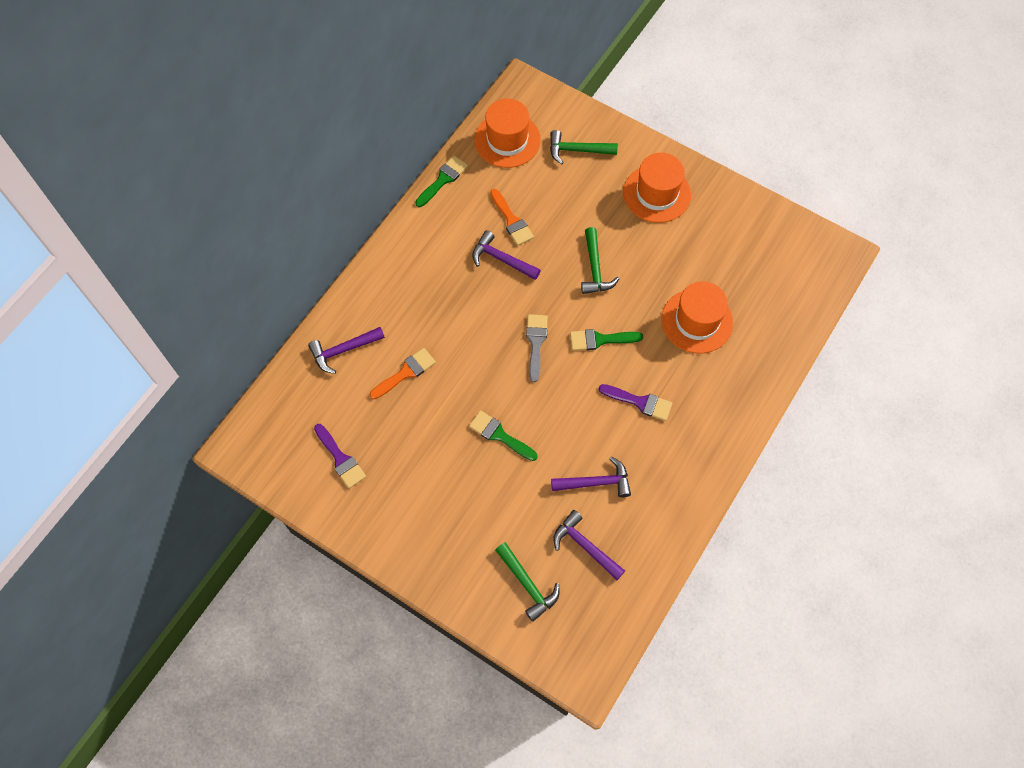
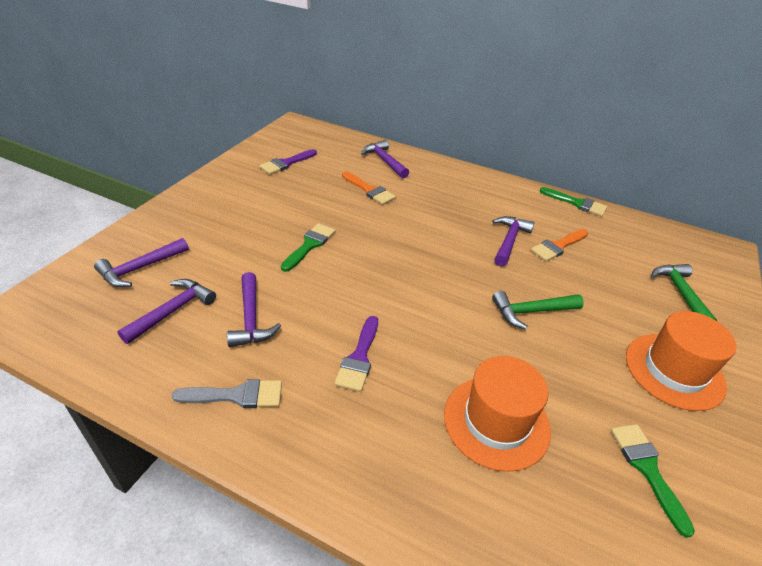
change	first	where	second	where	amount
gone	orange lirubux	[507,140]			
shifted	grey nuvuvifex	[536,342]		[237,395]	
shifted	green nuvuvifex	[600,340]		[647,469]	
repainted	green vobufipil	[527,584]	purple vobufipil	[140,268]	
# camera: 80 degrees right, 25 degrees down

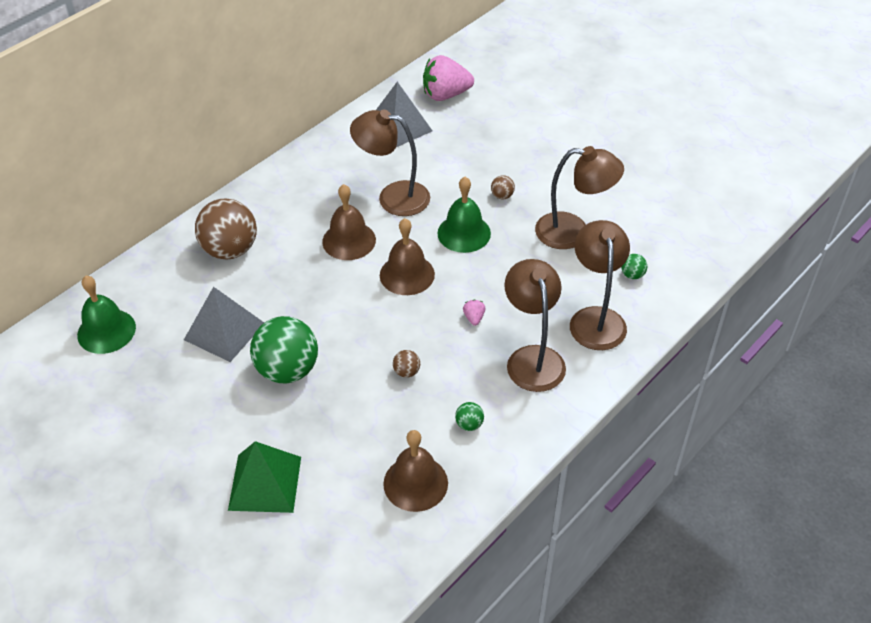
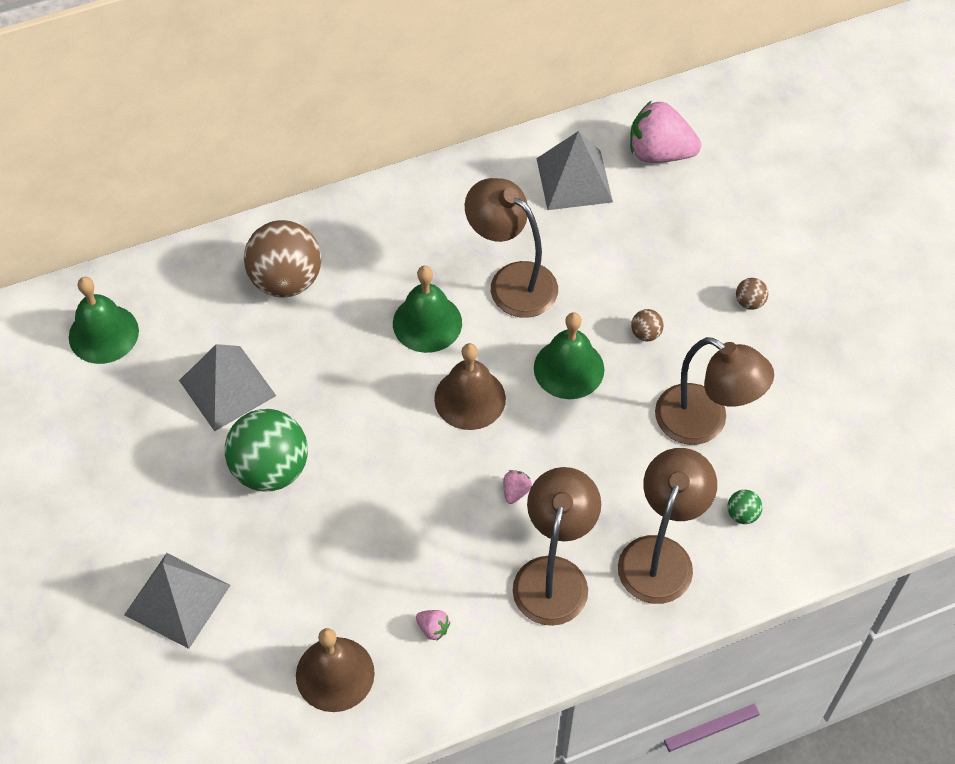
change	first	where	second	where	amount
repainted	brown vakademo	[349,240]	green vakademo	[427,323]	
shifted	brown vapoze	[406,372]		[749,302]	
swapped	green vapoze	[469,424]	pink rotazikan	[433,628]	
repainted	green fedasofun	[265,483]	grey fedasofun	[177,600]	
# camera: 25 degrees right, 10 degrees up

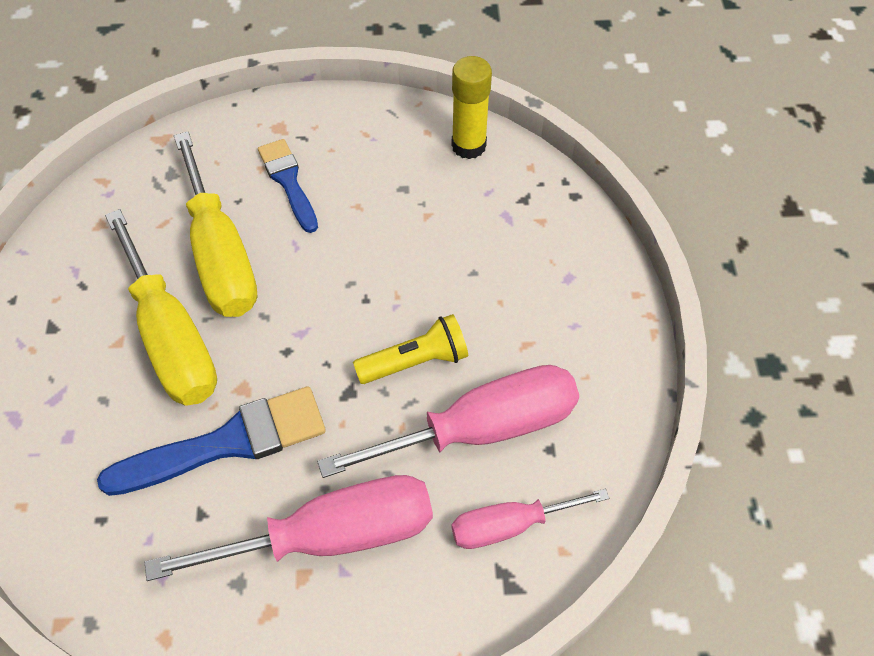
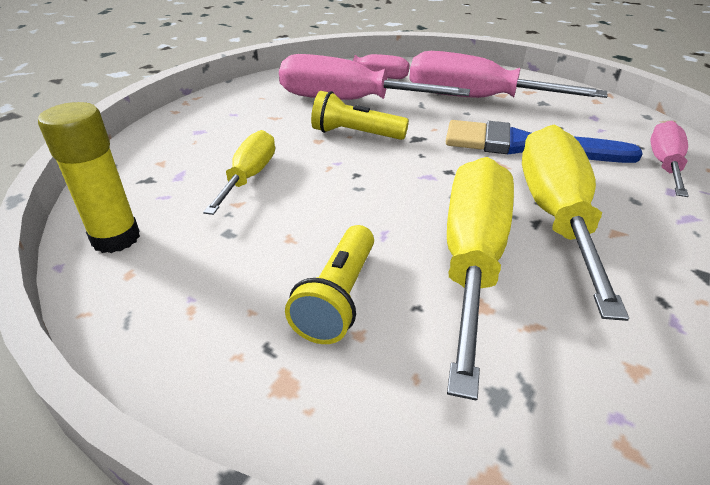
change	first	where	second	where	amount
swapped	blue nuvuvifex	[288,182]	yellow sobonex	[338,297]	
new			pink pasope	[664,164]	
new			yellow pasope	[249,176]	
# camera: 145 degrees left, 20 degrees down

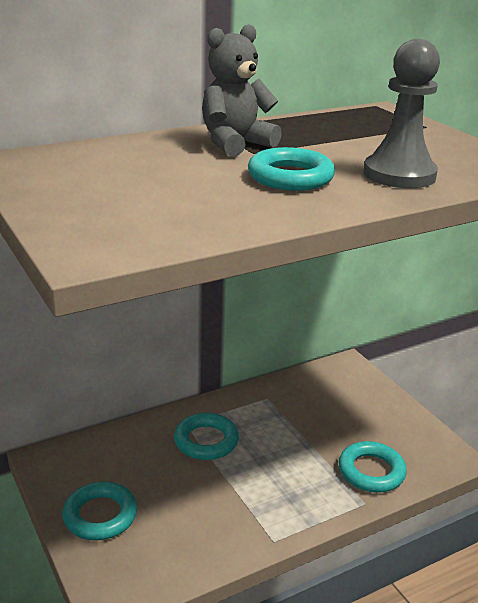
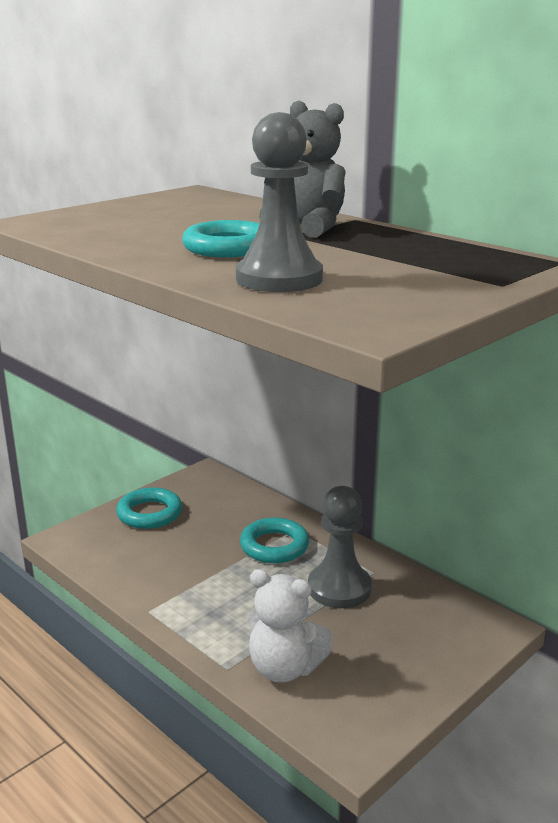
change	first	where	second	where	amount
swapped	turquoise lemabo	[371,471]	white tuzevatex	[284,668]	
new			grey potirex	[339,588]	
# camera: 75 degrees right, 5 degrees down

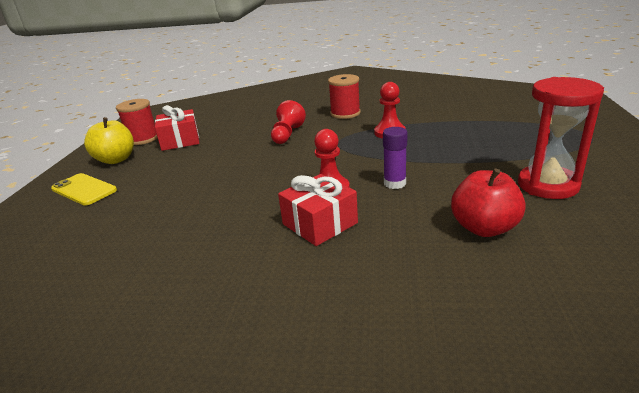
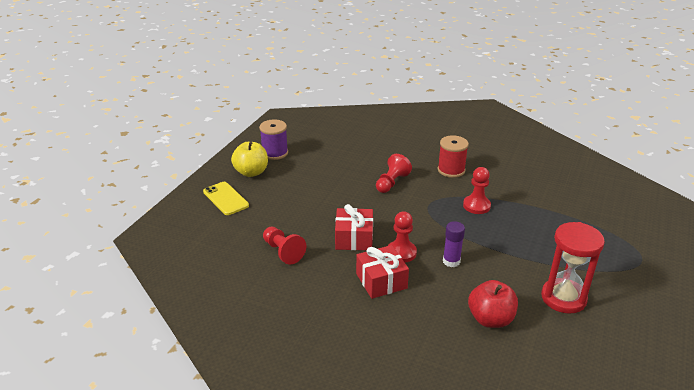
change	first	where	second	where	amount
repainted	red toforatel	[143,139]	purple toforatel	[275,153]	
shifted	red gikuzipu	[180,140]		[354,238]	
new			red potirex	[283,252]	
# camera: 15 degrees right, 5 degrees up

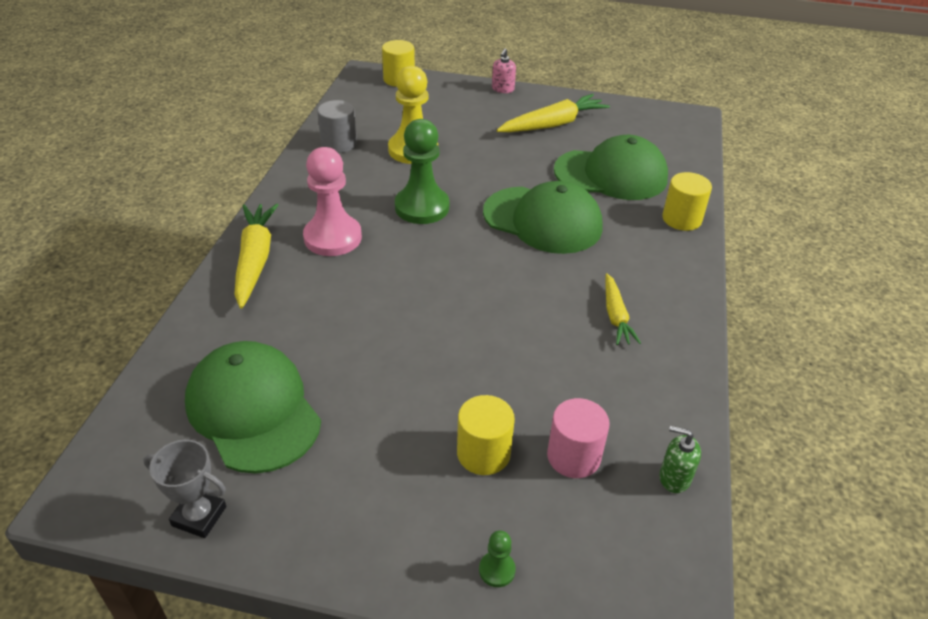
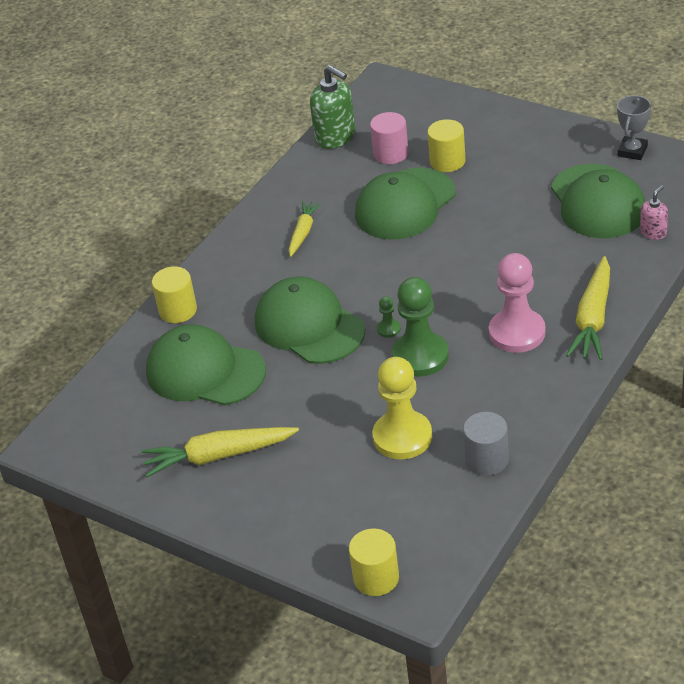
change	first	where	second	where	amount
shifted	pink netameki	[502,89]		[653,232]	
scaled	green netameki	[674,478]		[335,137]	x1.82
rotated	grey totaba	[199,516]		[632,151]	75 degrees clockwise
shifted	green potirex	[497,570]		[388,329]	
new			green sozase	[405,204]	
# camera: 155 degrees left, 0 degrees up

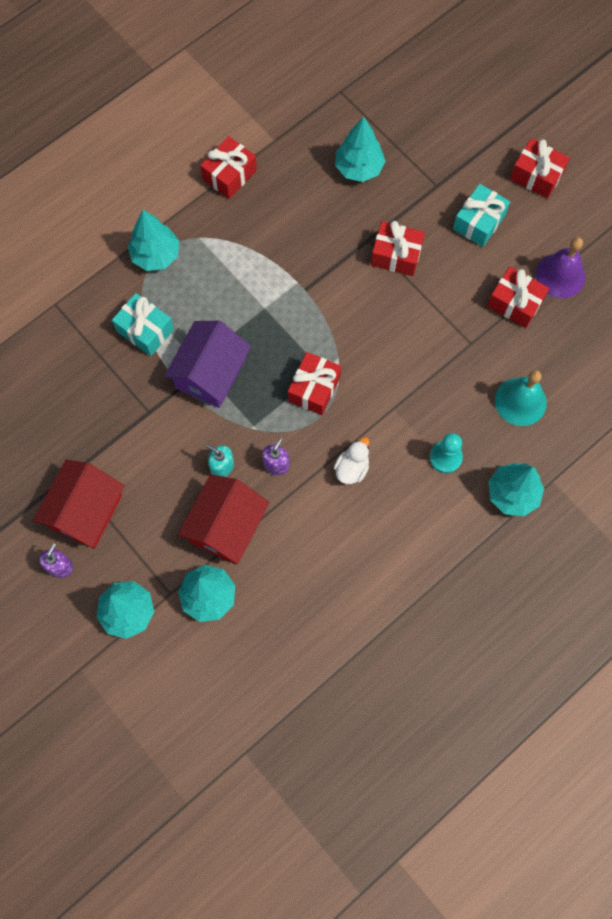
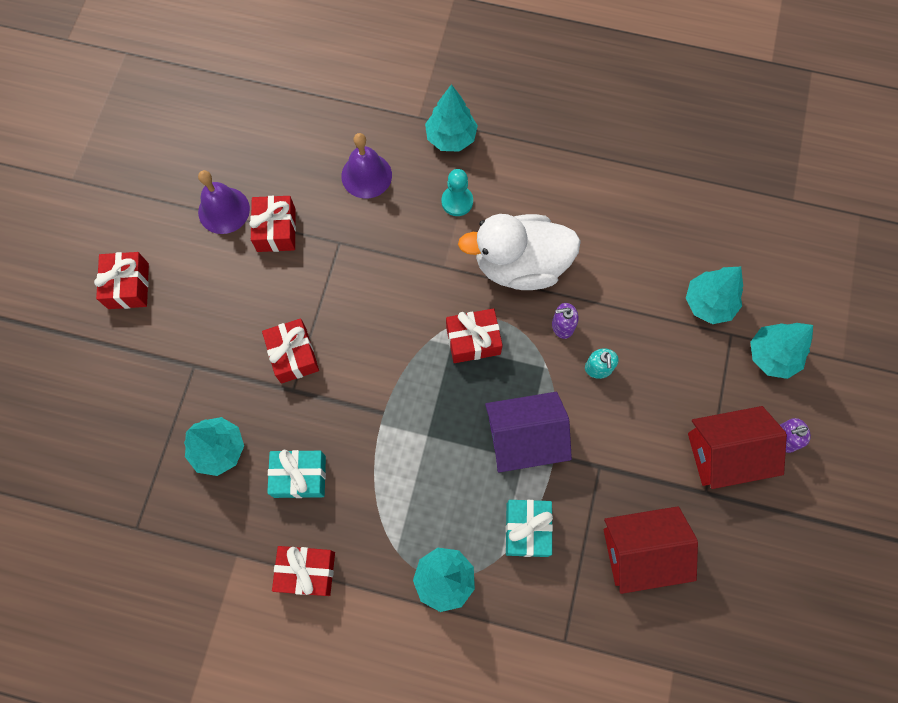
change	first	where	second	where	amount
shifted	turquoise gikuzipu	[479,222]		[300,476]	
repainted	turquoise vakademo	[520,401]	purple vakademo	[366,175]	
scaled	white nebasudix	[352,468]		[520,265]	x2.31
shifted	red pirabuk	[226,526]		[641,551]	
# camera: 125 degrees left, 0 degrees up

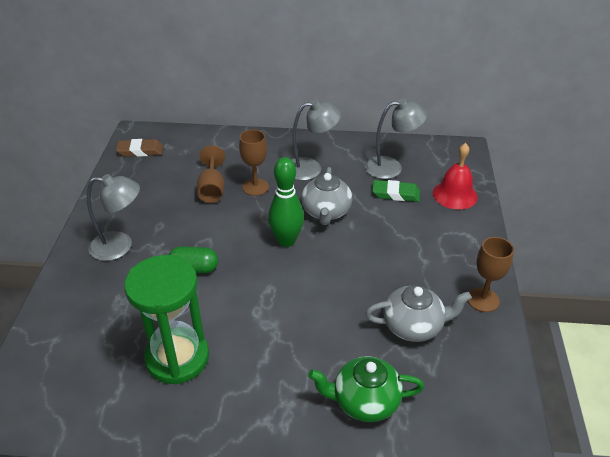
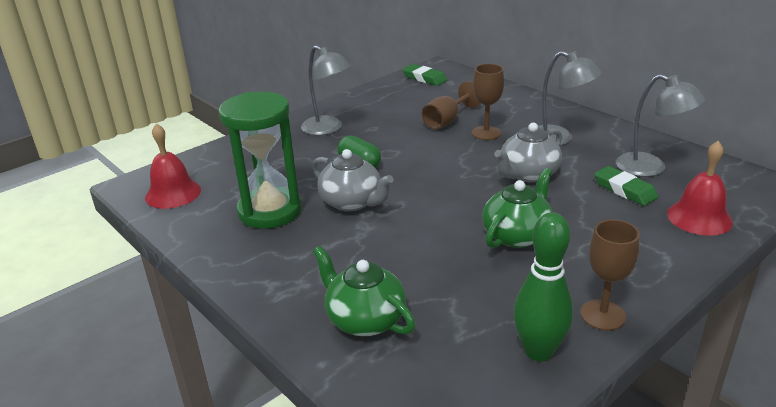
change	first	where	second	where	amount
repainted	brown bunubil	[140,151]	green bunubil	[424,78]	
shifted	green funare	[286,241]		[538,351]	
shifted	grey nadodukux	[414,326]		[352,202]	
new			red vakademo	[173,193]	
new			green nadodukux	[517,235]	
# camera: 45 degrees right, 10 degrees down

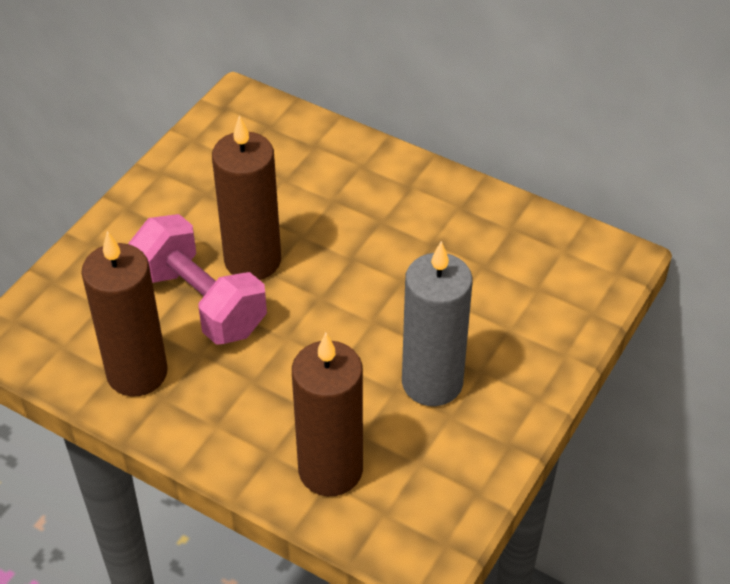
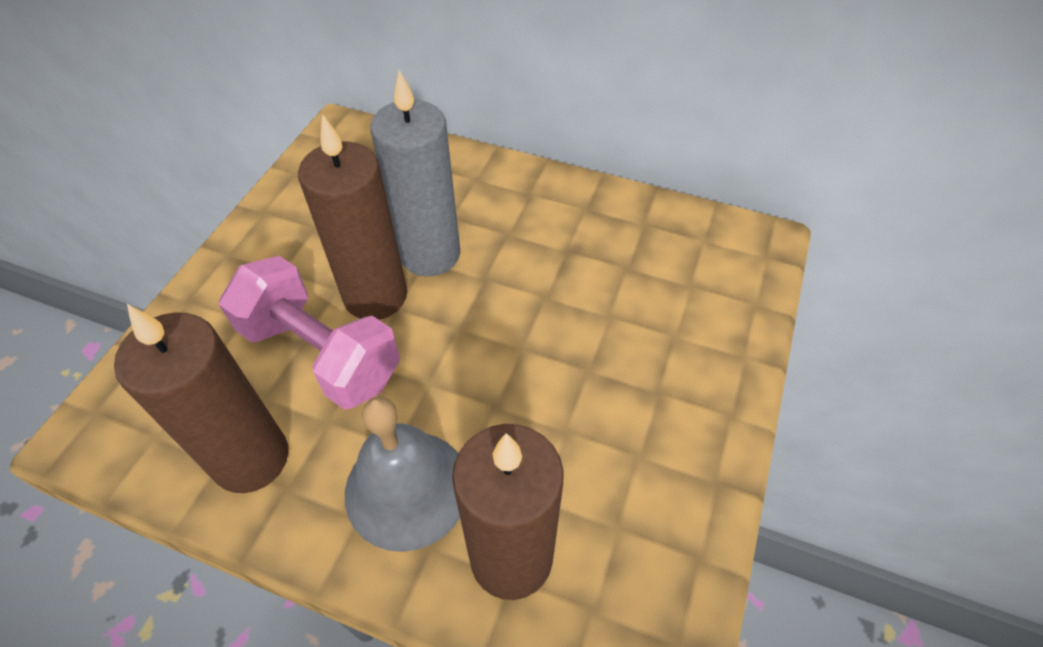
change	first	where	second	where	amount
shifted	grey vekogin	[432,382]		[430,254]	
new			grey vakademo	[407,488]	
# camera: 10 degrees left, 5 degrees up

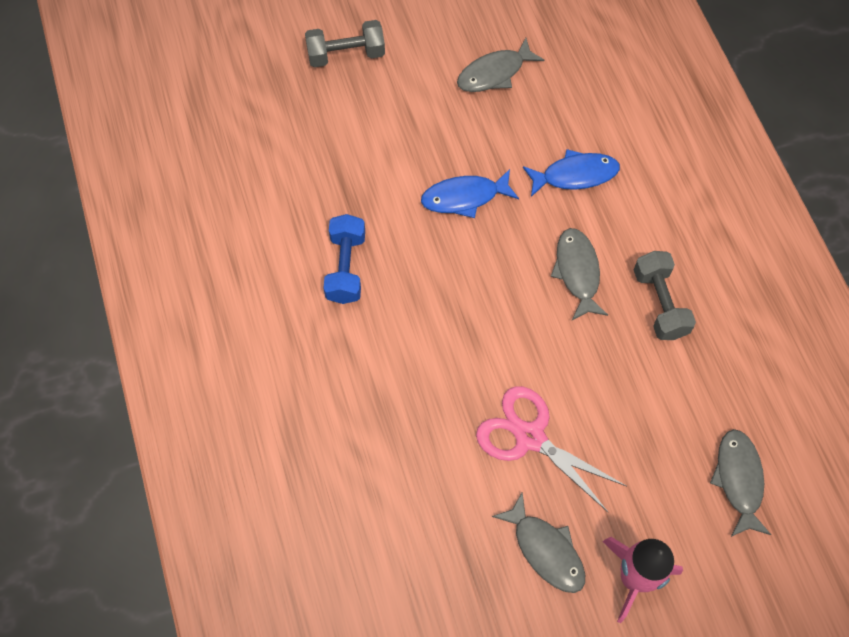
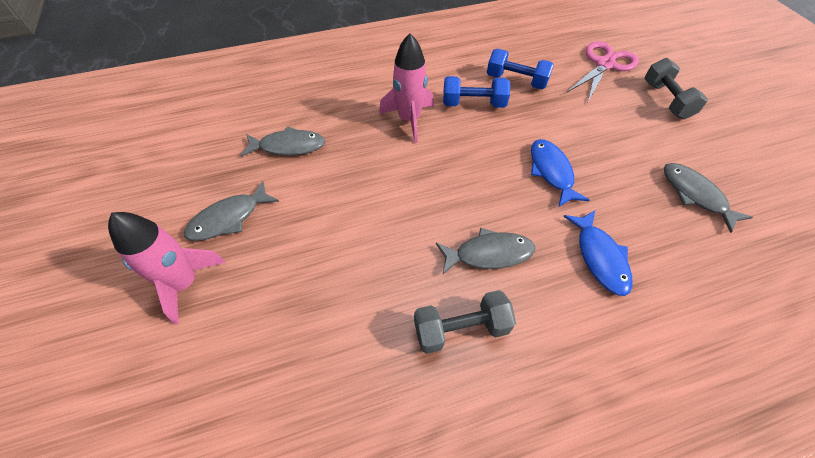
change	first	where	second	where	amount
shifted	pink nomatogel	[530,437]		[604,64]	
shifted	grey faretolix	[738,480]		[288,146]	
new			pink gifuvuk	[409,120]	
new			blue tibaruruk	[516,81]	
# camera: 90 degrees right, 10 degrees down

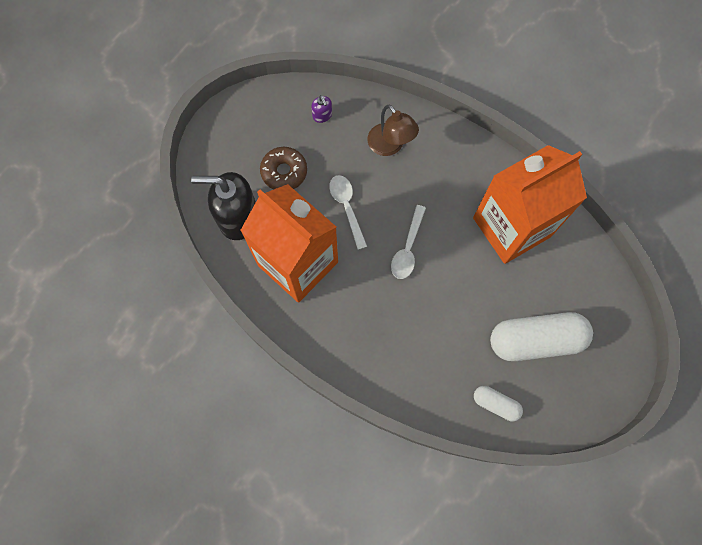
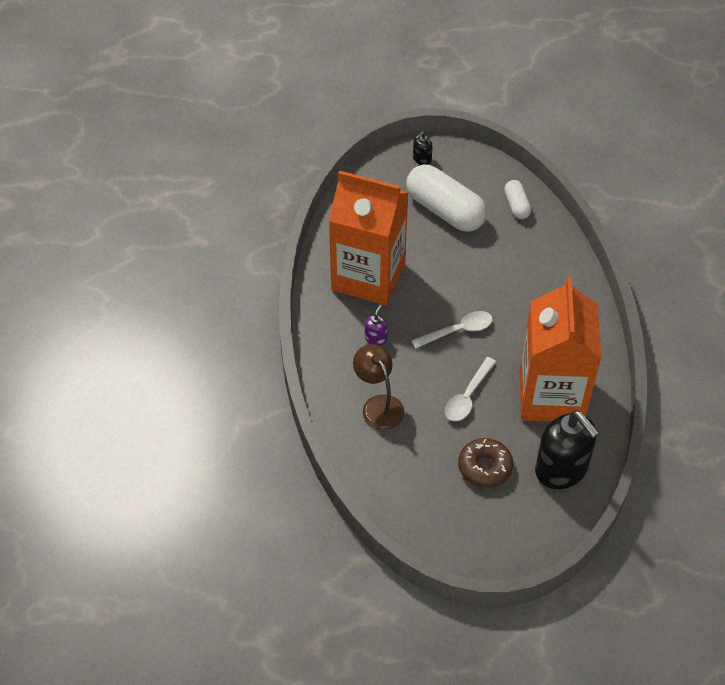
change	first	where	second	where	amount
shifted	purple netameki	[322,115]		[375,338]	
rotated	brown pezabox	[390,146]		[378,405]	45 degrees counterclockwise
new			black netameki	[422,159]	
# camera: 130 degrees left, 20 degrees down

